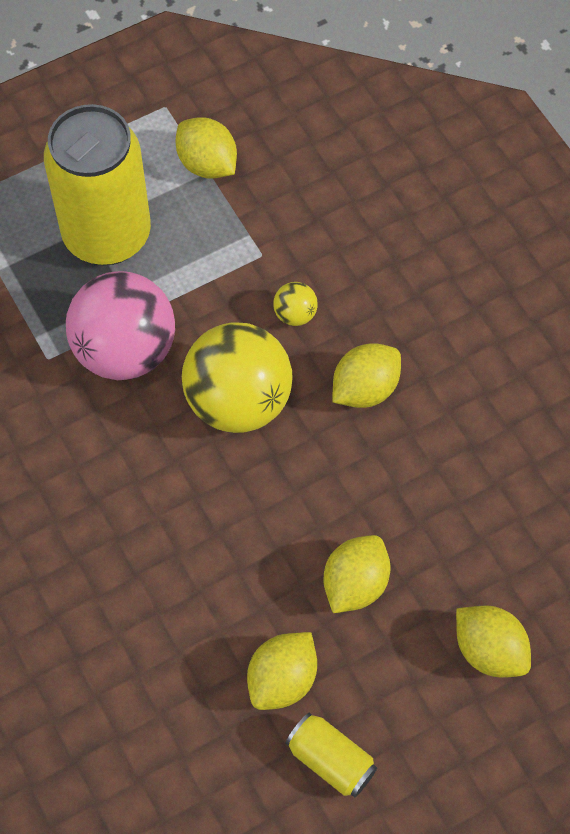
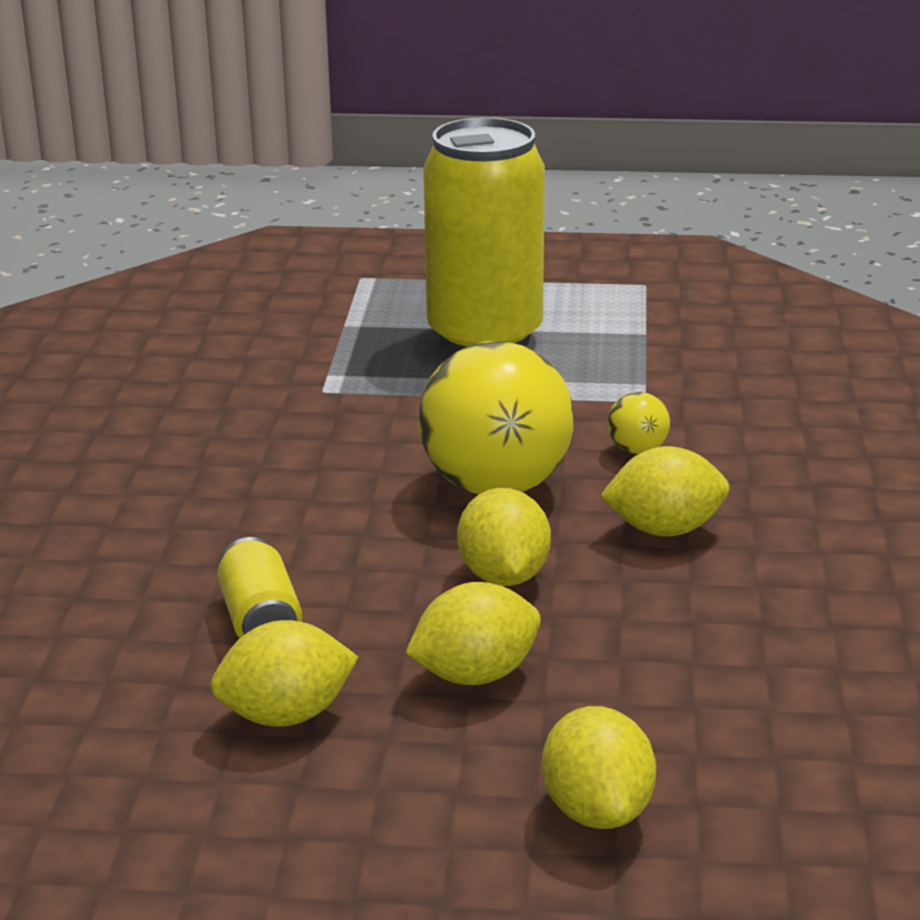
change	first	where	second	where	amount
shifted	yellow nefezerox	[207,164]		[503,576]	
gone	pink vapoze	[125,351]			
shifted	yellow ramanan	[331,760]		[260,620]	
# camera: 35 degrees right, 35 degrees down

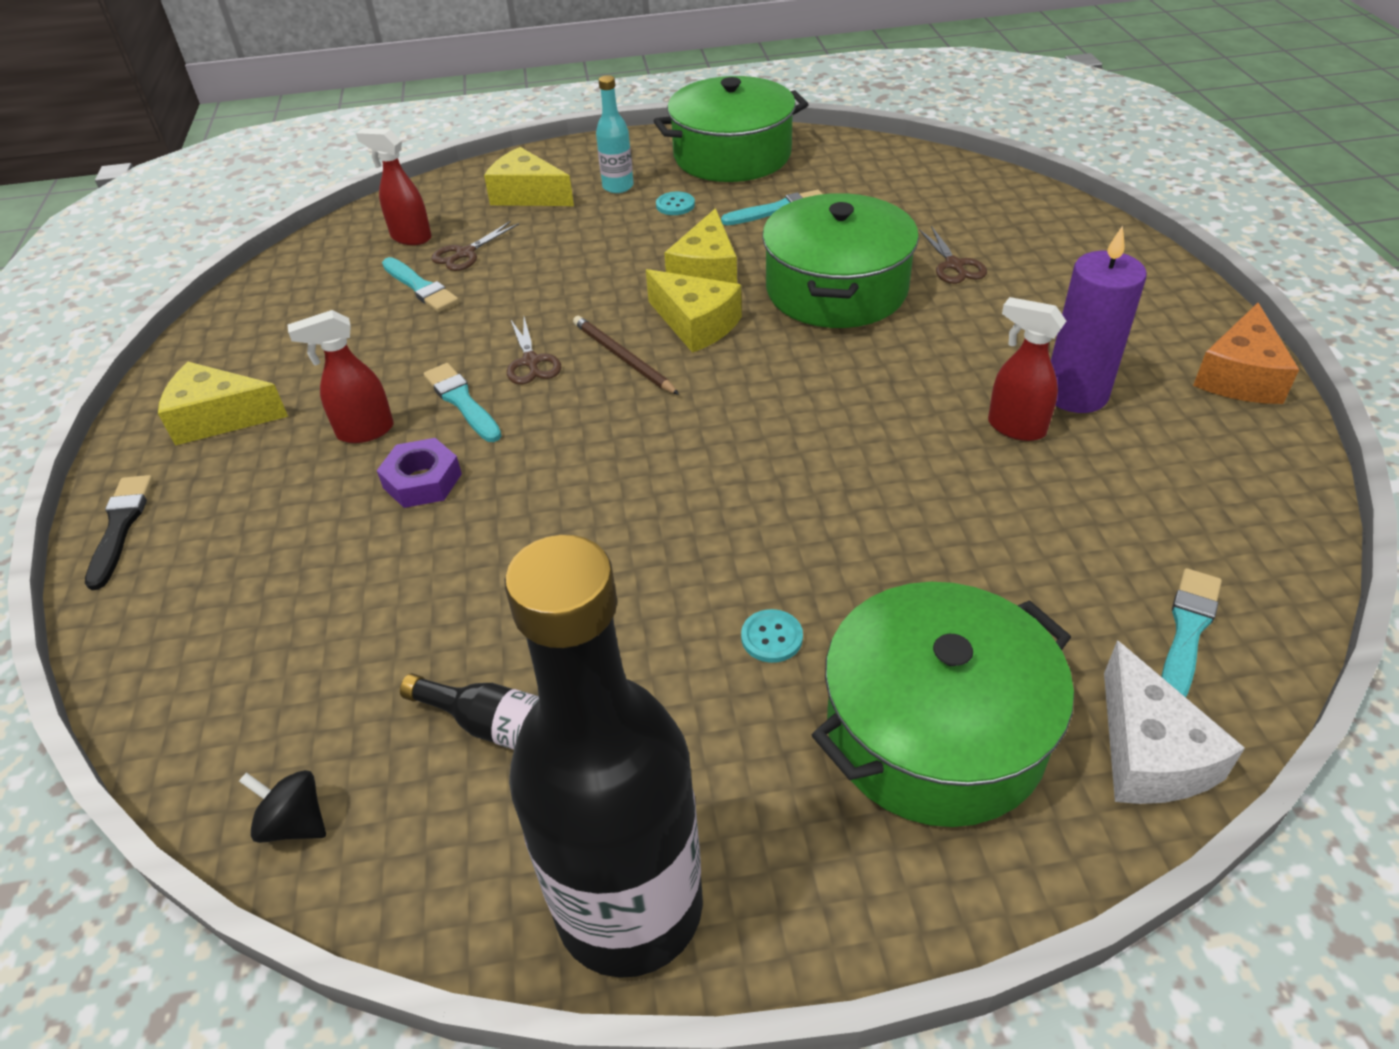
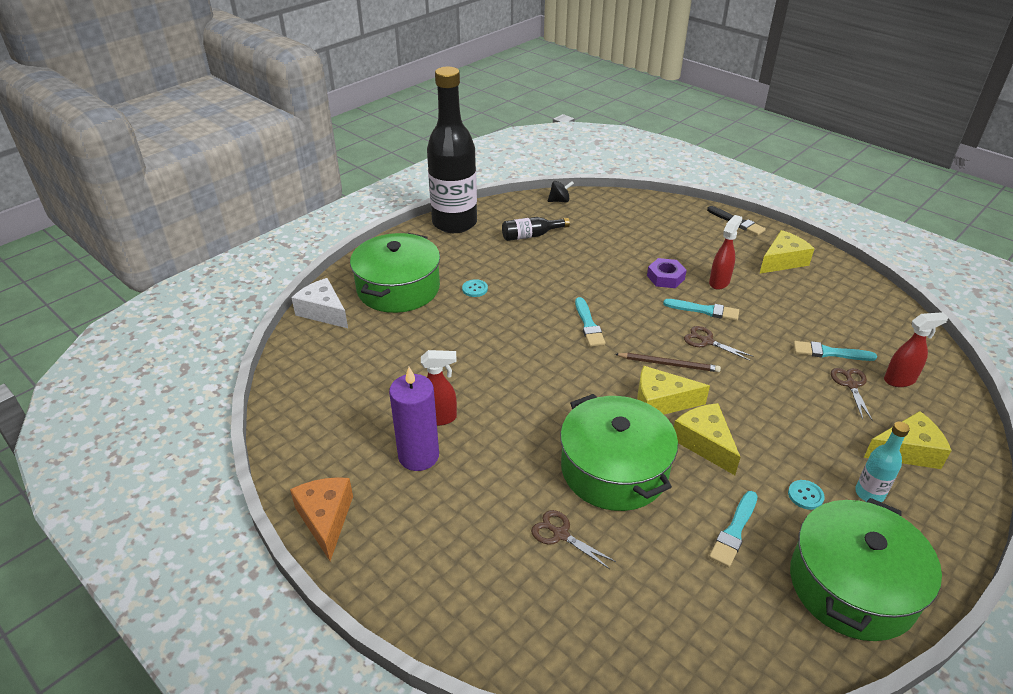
change	first	where	second	where	amount
shifted	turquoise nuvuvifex	[1187,631]		[588,325]	
# camera: 140 degrees right, 5 degrees down

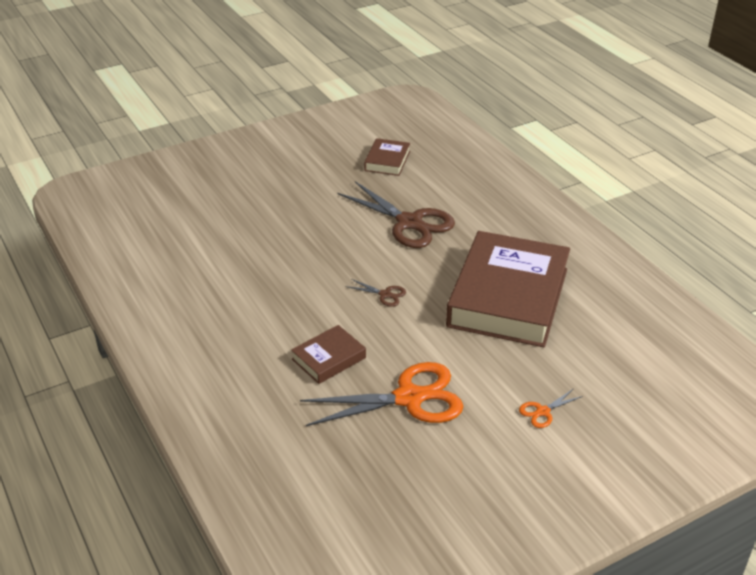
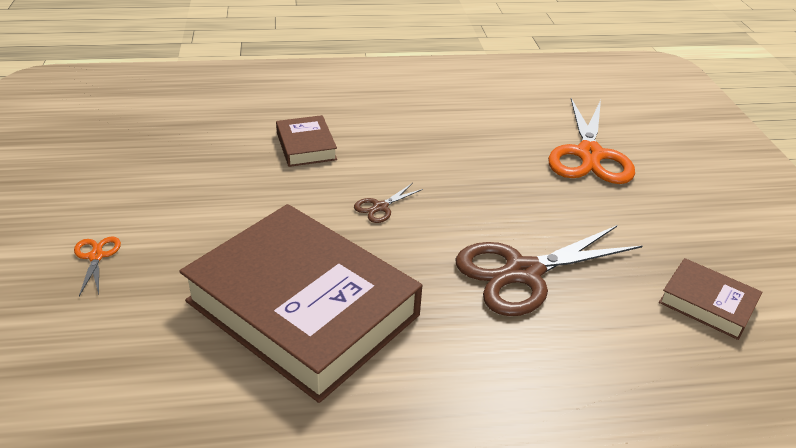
change	first	where	second	where	amount
shifted	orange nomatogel	[409,398]		[589,155]	
# camera: 110 degrees right, 0 degrees up

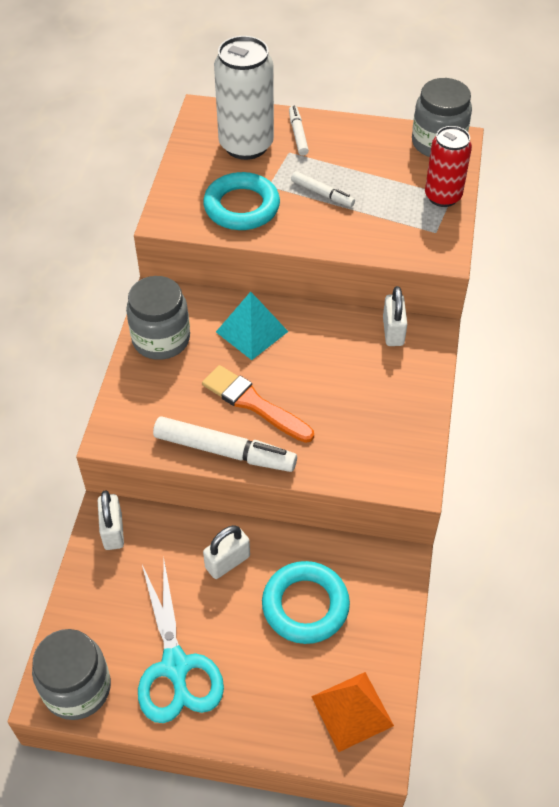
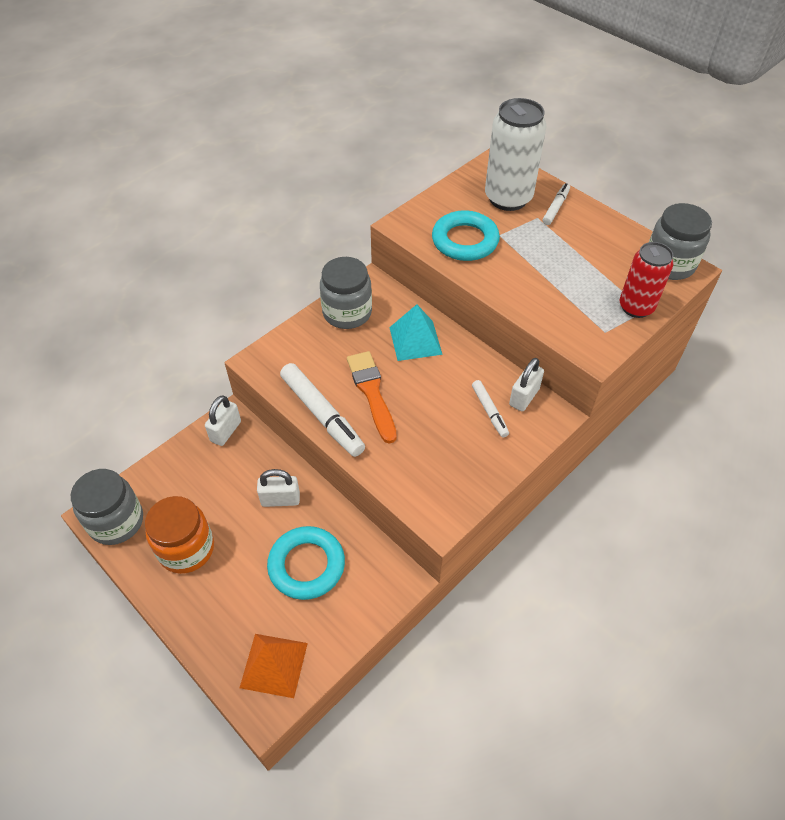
change	first	where	second	where	amount
shifted	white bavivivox	[322,193]		[489,411]	
swapped	turquoise nomatogel	[175,666]	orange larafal	[186,549]	
# camera: 35 degrees right, 0 degrees up

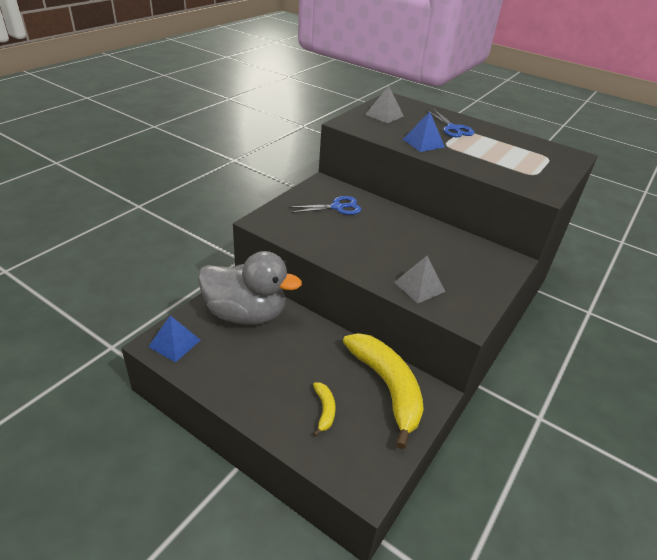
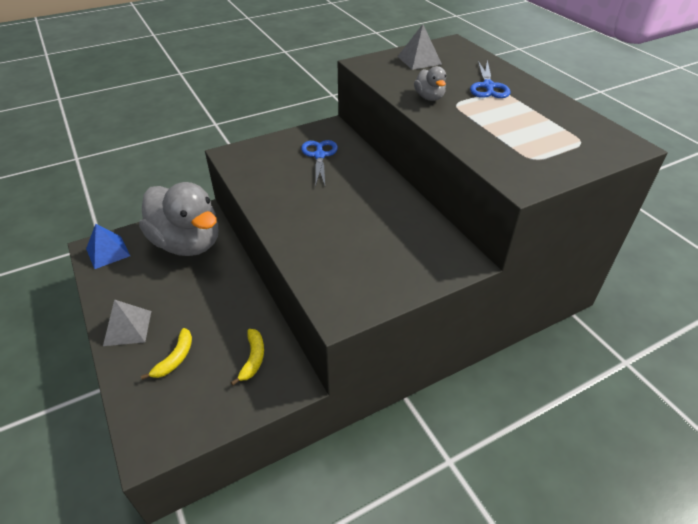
change	first	where	second	where	amount
swapped	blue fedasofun	[423,143]	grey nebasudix	[429,97]	
rotated	blue nomatogel	[337,207]		[319,156]	105 degrees counterclockwise
shifted	grey fedasofun	[419,286]		[128,328]	
scaled	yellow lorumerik	[387,387]		[253,358]	x0.43
# camera: 30 degrees right, 5 degrees up

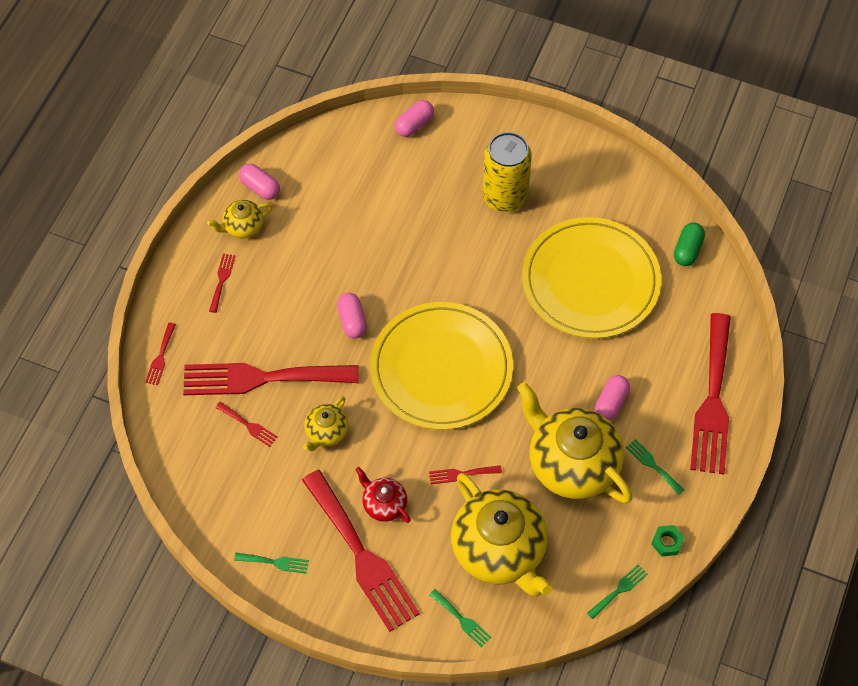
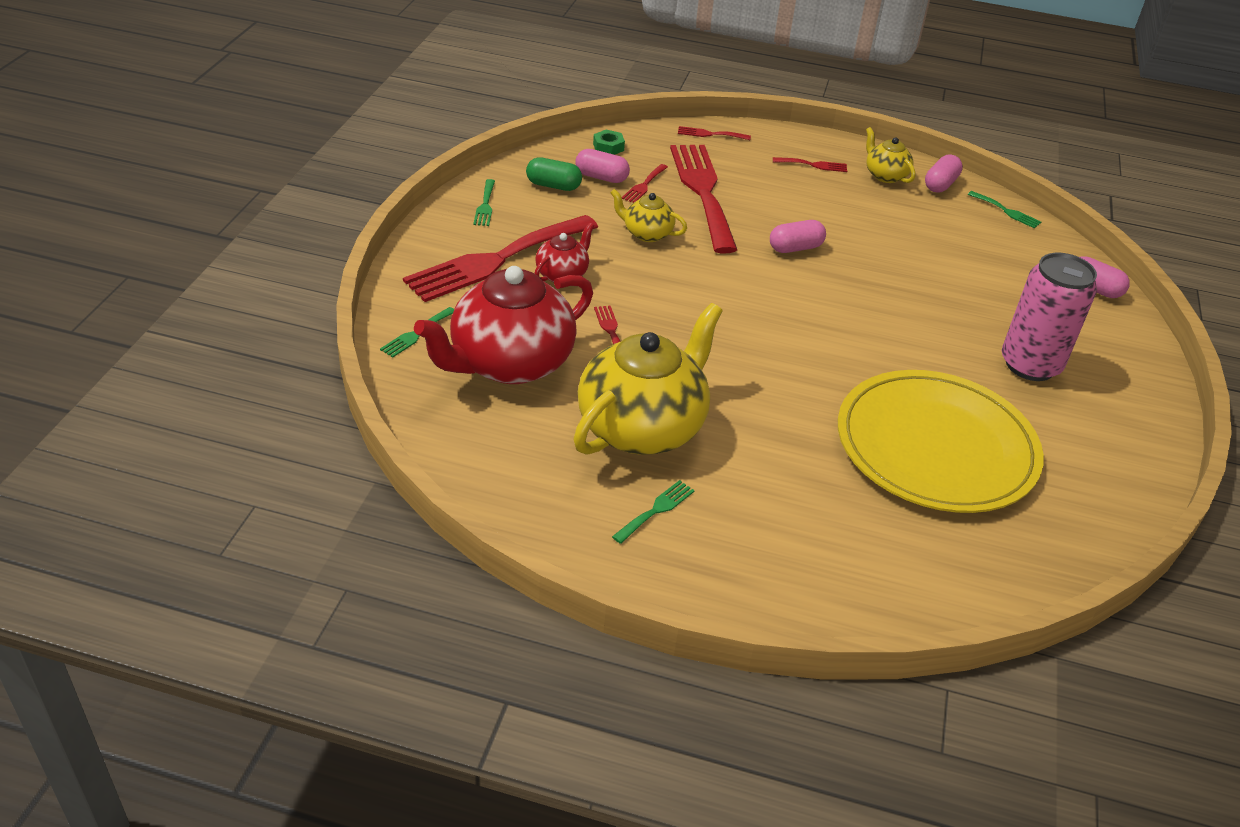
change	first	where	second	where	amount
repainted	yellow ramanan	[504,197]	pink ramanan	[1030,365]	
shifted	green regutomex	[687,250]		[553,186]	
gone	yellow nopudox	[441,369]			
gone	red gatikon	[713,401]			
shifted	pink regutomex	[611,403]		[601,177]	
repainted	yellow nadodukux	[499,551]	red nadodukux	[509,363]	
shifted	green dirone	[667,542]		[608,147]	
shifted	green gatikon	[619,590]		[1006,211]	
# camera: 80 degrees right, 20 degrees down

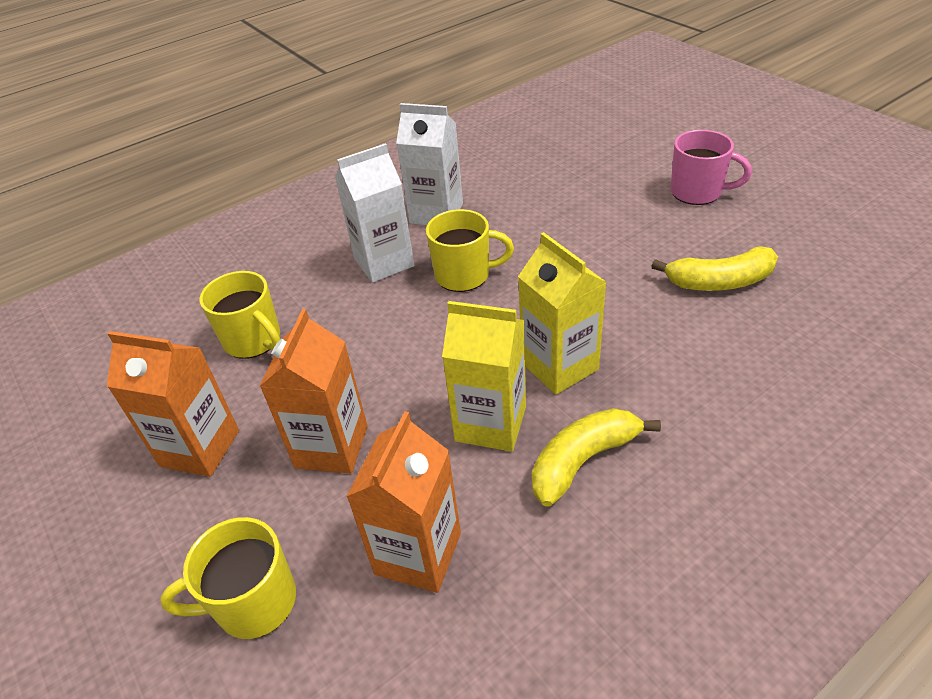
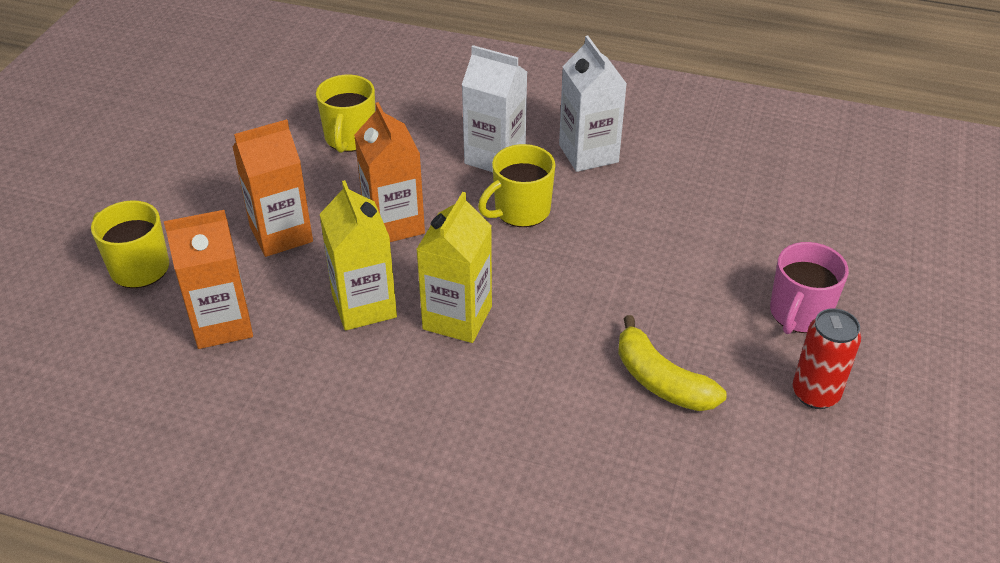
change	first	where	second	where	amount
rotated	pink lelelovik	[697,192]		[799,314]	45 degrees clockwise
rotated	yellow lelelovik	[464,275]		[520,211]	90 degrees clockwise
shifted	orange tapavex	[200,448]		[394,224]	
gone	yellow lorumerik	[583,460]			
new			red ramanan	[815,394]	
# camera: 50 degrees right, 0 degrees up

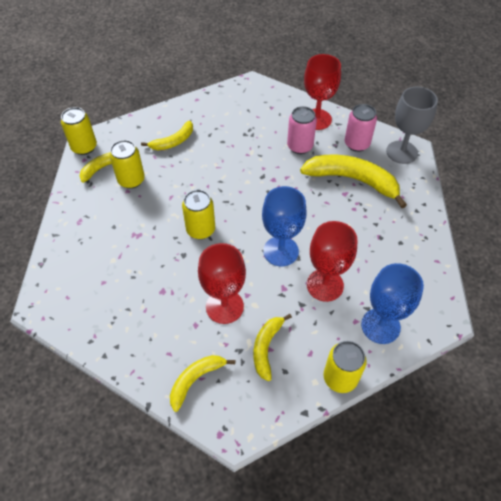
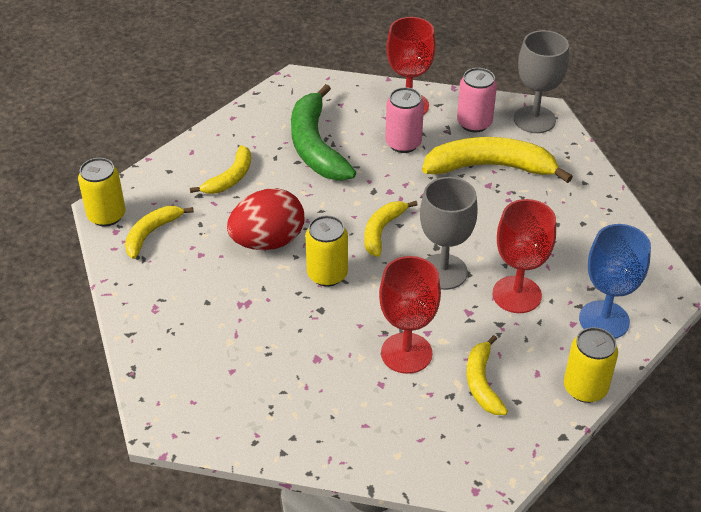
change	first	where	second	where	amount
gone	yellow ramanan	[131,180]			
repainted	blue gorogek	[281,251]	grey gorogek	[443,272]	
shifted	yellow lorumerik	[196,380]		[382,231]	
new			green lorumerik	[315,146]	
new			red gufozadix	[268,241]	
# camera: 20 degrees left, 10 degrees down

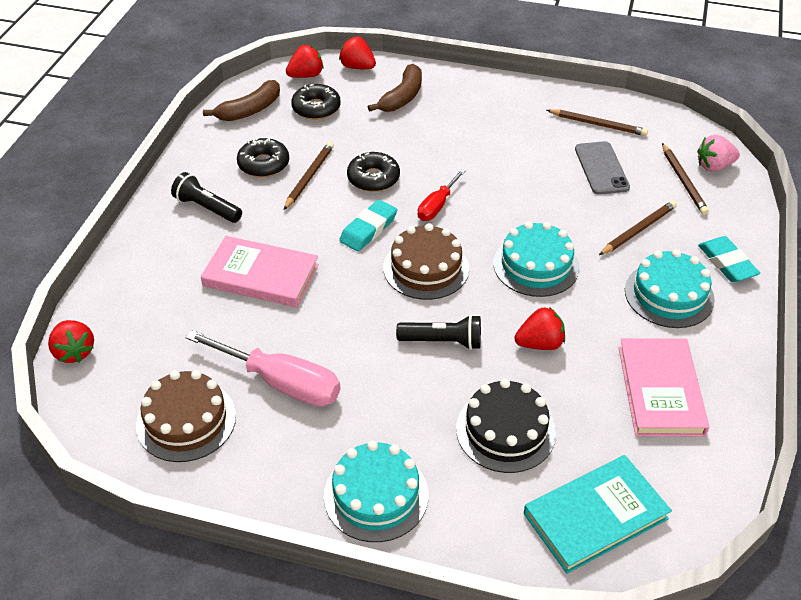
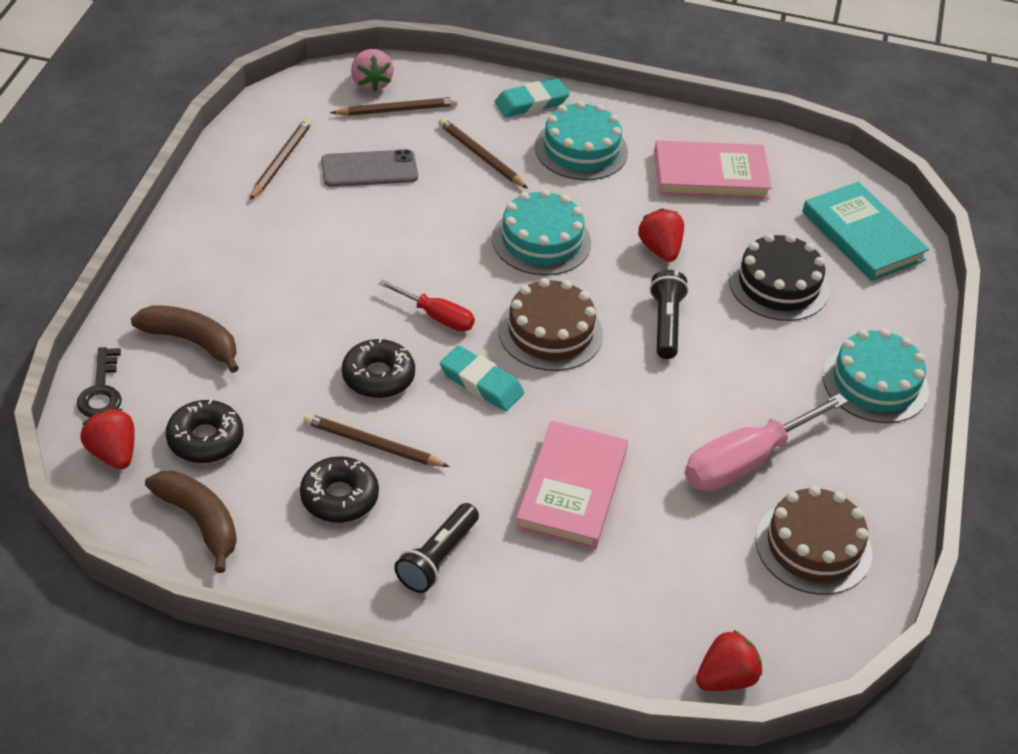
change	first	where	second	where	amount
swapped	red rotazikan	[357,67]	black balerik	[101,391]	
rotated	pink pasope	[281,383]		[745,462]	150 degrees counterclockwise
# camera: 95 degrees left, 0 degrees up

